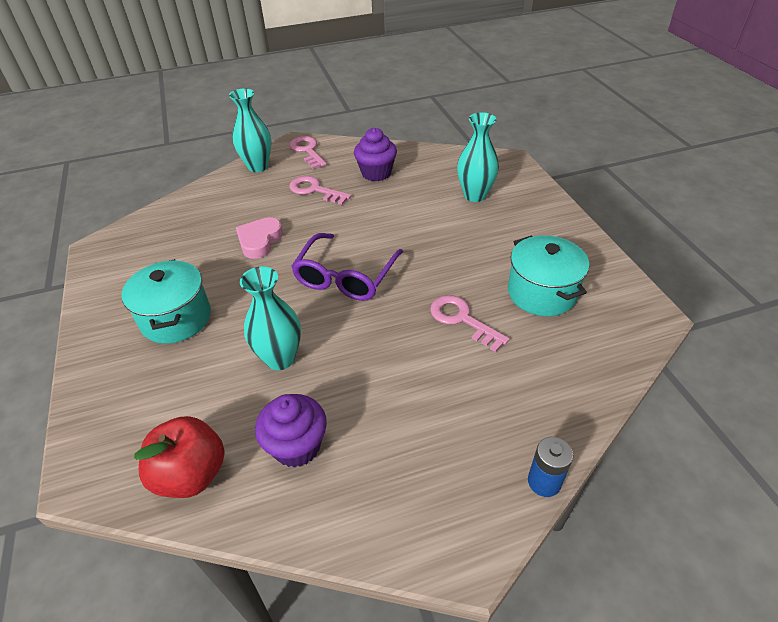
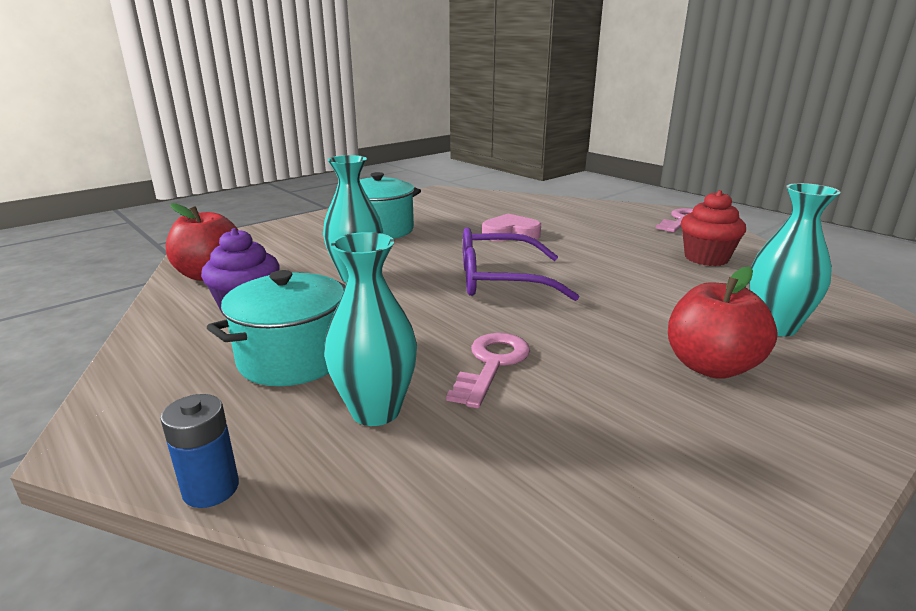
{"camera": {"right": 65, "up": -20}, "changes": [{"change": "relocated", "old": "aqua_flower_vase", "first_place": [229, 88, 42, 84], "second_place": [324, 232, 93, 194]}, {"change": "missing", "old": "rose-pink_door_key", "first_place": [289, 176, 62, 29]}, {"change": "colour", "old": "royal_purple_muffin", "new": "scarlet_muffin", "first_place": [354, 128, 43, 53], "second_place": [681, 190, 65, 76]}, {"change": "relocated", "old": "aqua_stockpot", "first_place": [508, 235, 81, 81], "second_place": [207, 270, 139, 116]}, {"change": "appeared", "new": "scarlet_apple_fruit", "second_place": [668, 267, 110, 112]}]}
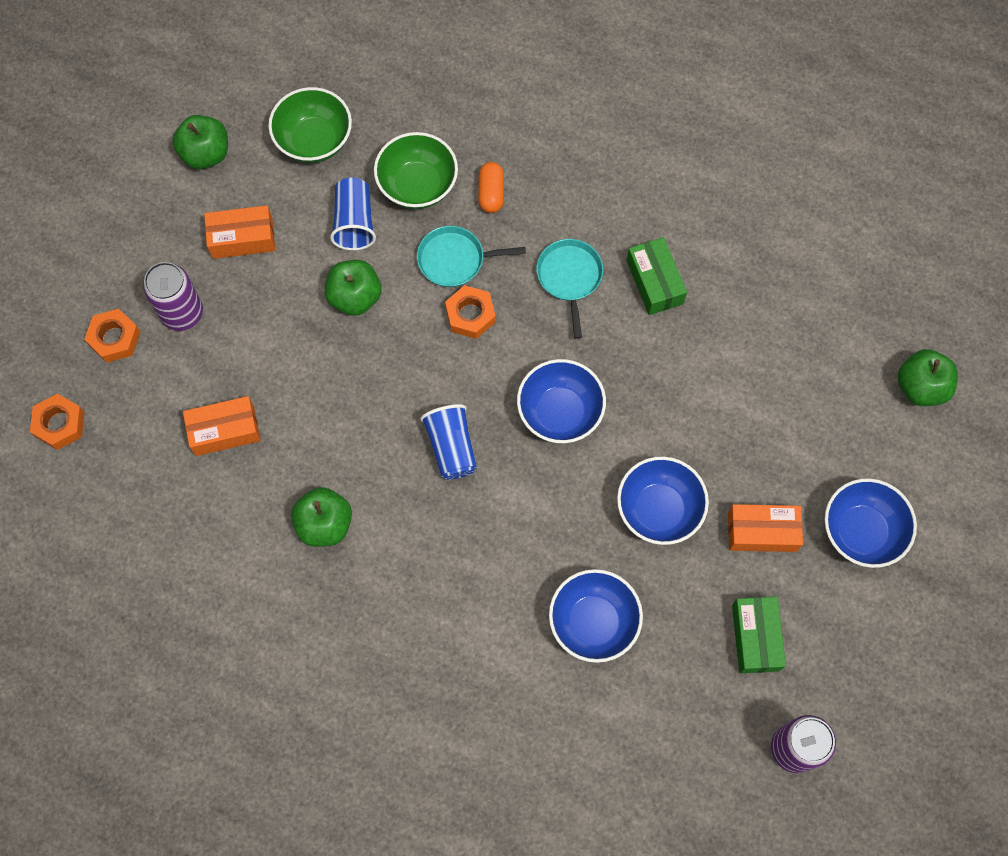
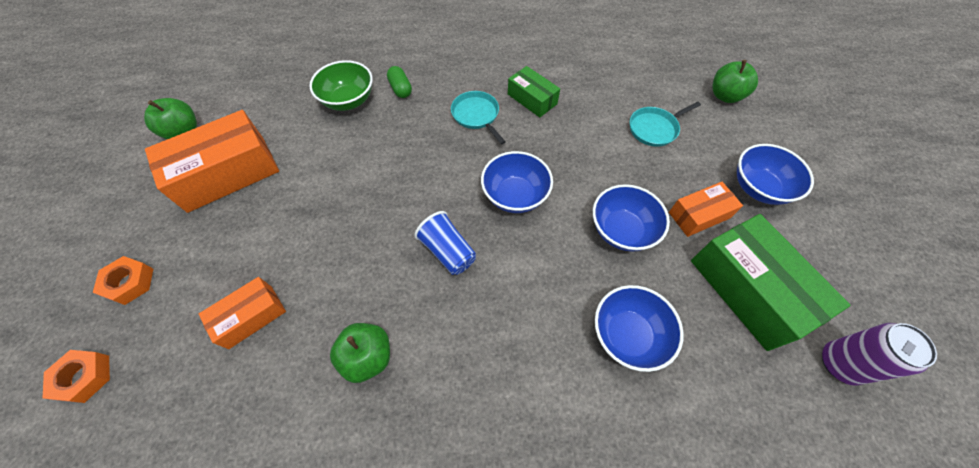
{"camera": {"right": -25, "up": -10}, "changes": [{"change": "missing", "old": "royal_purple_soda_can", "first_place": [143, 262, 60, 69]}, {"change": "size", "old": "orange_package", "first_place": [204, 205, 71, 54], "second_place": [145, 110, 134, 103], "factor": 1.82}, {"change": "missing", "old": "green_deep_dish", "first_place": [268, 87, 84, 76]}, {"change": "missing", "old": "green_apple_fruit", "first_place": [325, 260, 57, 55]}, {"change": "missing", "old": "royal_blue_tumbler", "first_place": [330, 177, 46, 73]}, {"change": "relocated", "old": "aqua_skillet", "first_place": [417, 226, 109, 61], "second_place": [630, 102, 71, 45]}, {"change": "missing", "old": "orange_hexagon_nut", "first_place": [445, 285, 51, 54]}, {"change": "colour", "old": "orange_pill_shape", "new": "green_pill_shape", "first_place": [478, 162, 26, 51], "second_place": [387, 66, 25, 32]}, {"change": "size", "old": "green_package", "first_place": [732, 596, 54, 77], "second_place": [691, 214, 160, 137], "factor": 1.82}]}
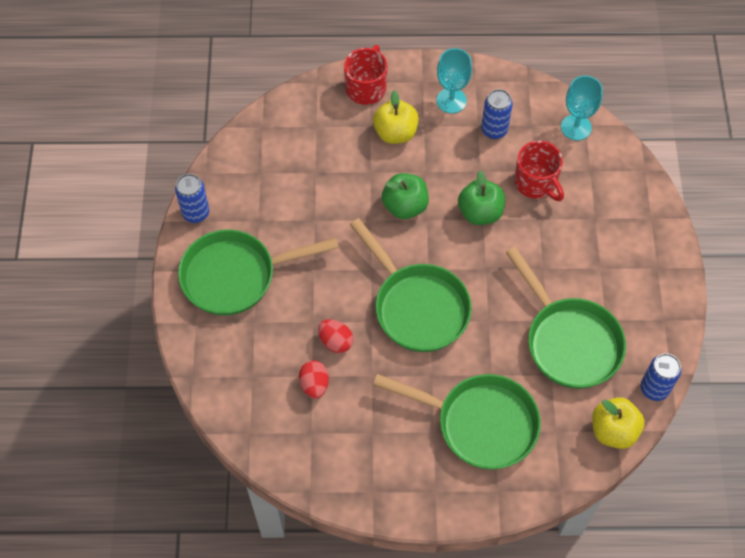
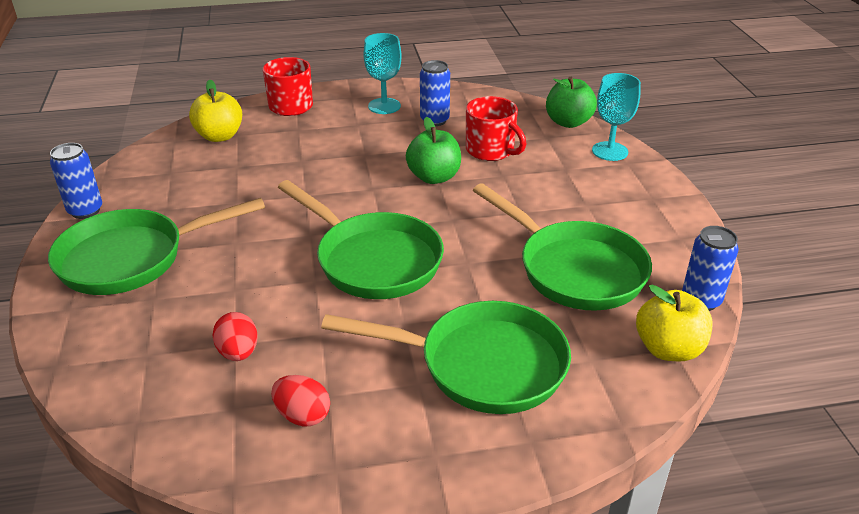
{"camera": {"right": -10, "up": -25}, "changes": [{"change": "relocated", "old": "scarlet_egg_shape", "first_place": [318, 319, 35, 34], "second_place": [271, 375, 59, 51]}, {"change": "relocated", "old": "bright_yellow_apple_fruit", "first_place": [373, 90, 46, 54], "second_place": [189, 80, 53, 62]}, {"change": "relocated", "old": "green_apple_fruit", "first_place": [382, 173, 47, 46], "second_place": [546, 77, 51, 51]}, {"change": "relocated", "old": "aqua_chalice", "first_place": [561, 76, 42, 65], "second_place": [592, 73, 49, 88]}]}
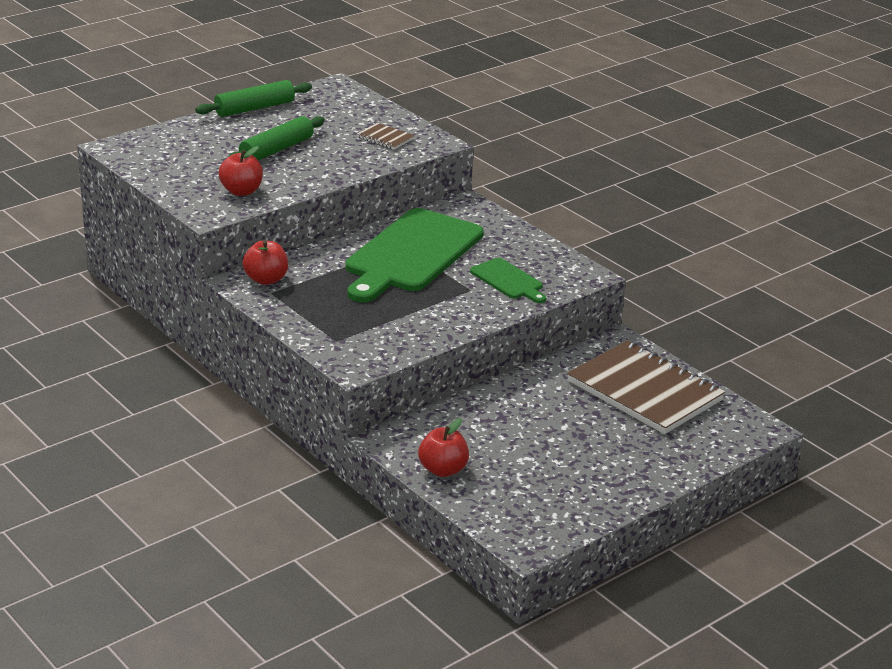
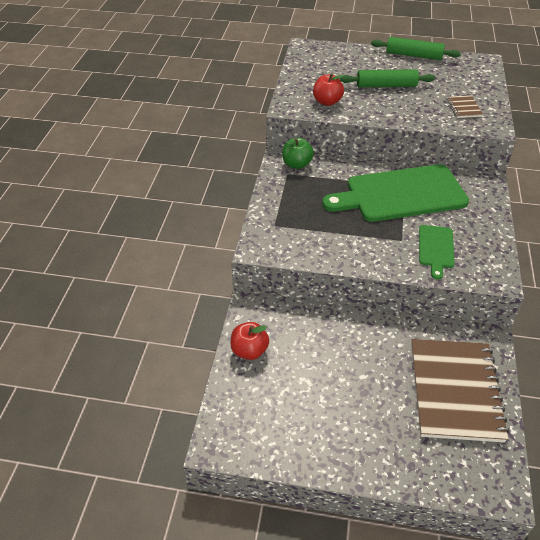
{"camera": {"right": 50, "up": 15}, "changes": [{"change": "colour", "old": "scarlet_apple_fruit", "new": "green_apple_fruit", "first_place": [243, 240, 45, 45], "second_place": [282, 138, 32, 31]}]}
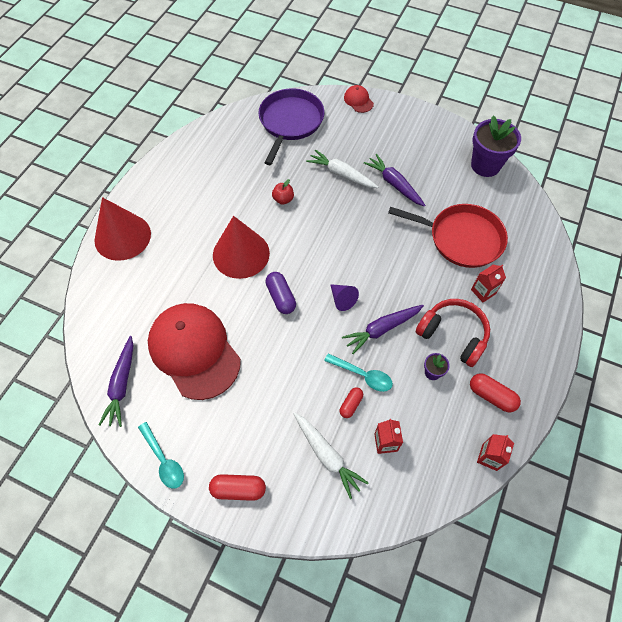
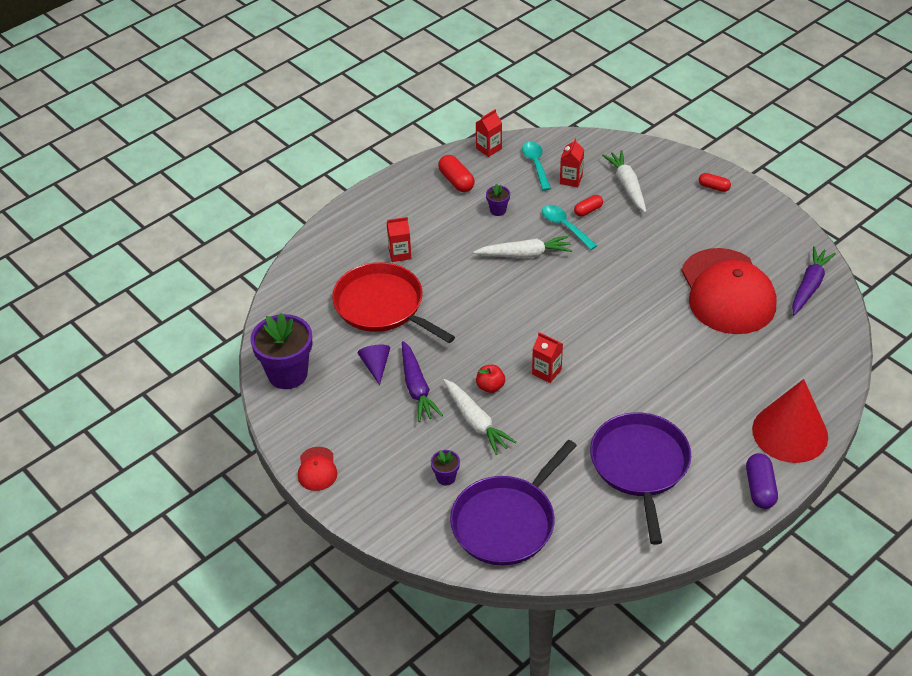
{"camera": {"right": -155, "up": -15}, "changes": [{"change": "relocated", "old": "aqua_teaspoon", "first_place": [138, 422, 46, 67], "second_place": [522, 141, 29, 50]}, {"change": "size", "old": "scarlet_pill_shape", "first_place": [209, 474, 57, 27], "second_place": [699, 173, 32, 19], "factor": 0.65}, {"change": "missing", "old": "scarlet_cone", "first_place": [213, 216, 57, 63]}, {"change": "relocated", "old": "royal_purple_pill_shape", "first_place": [265, 272, 31, 42], "second_place": [746, 453, 32, 56]}, {"change": "relocated", "old": "scarlet_apple_fruit", "first_place": [272, 179, 22, 26], "second_place": [476, 365, 29, 28]}, {"change": "relocated", "old": "royal_purple_cone", "first_place": [330, 284, 29, 27], "second_place": [357, 345, 33, 40]}, {"change": "colour", "old": "royal_purple_root_vegetable", "new": "snow-white_root_vegetable", "first_place": [342, 305, 82, 49], "second_place": [473, 236, 99, 22]}, {"change": "relocated", "old": "scarlet_peaked_cap", "first_place": [344, 85, 30, 28], "second_place": [298, 447, 39, 44]}, {"change": "missing", "old": "scarlet_over-ear_headphones", "first_place": [416, 299, 74, 68]}, {"change": "appeared", "new": "royal_purple_plant_pot", "second_place": [431, 450, 29, 35]}, {"change": "appeared", "new": "scarlet_carton", "second_place": [532, 332, 31, 51]}, {"change": "appeared", "new": "royal_purple_skillet", "second_place": [590, 412, 101, 133]}]}
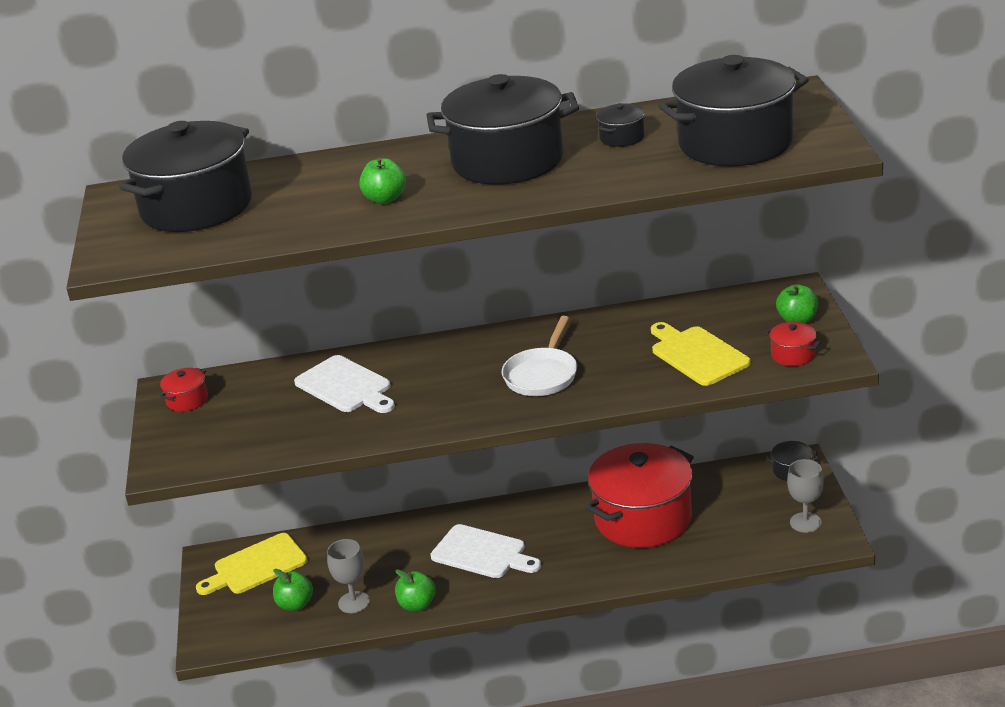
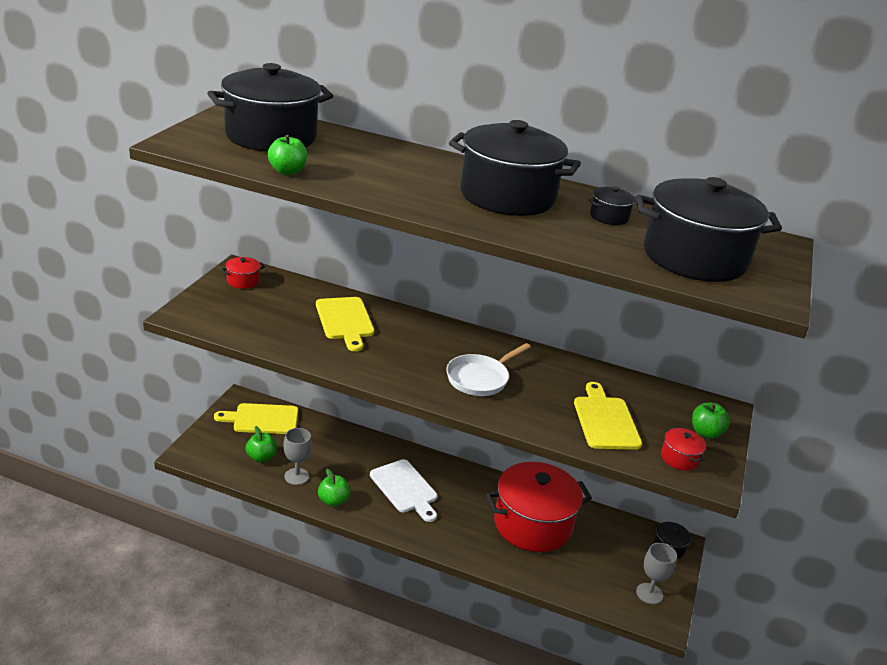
{"camera": {"right": 20, "up": 0}, "changes": [{"change": "colour", "old": "snow-white_cutting_board", "new": "bright_yellow_cutting_board", "first_place": [294, 355, 101, 58], "second_place": [316, 297, 59, 55]}, {"change": "relocated", "old": "green_apple_fruit", "first_place": [359, 158, 47, 46], "second_place": [268, 135, 39, 40]}]}
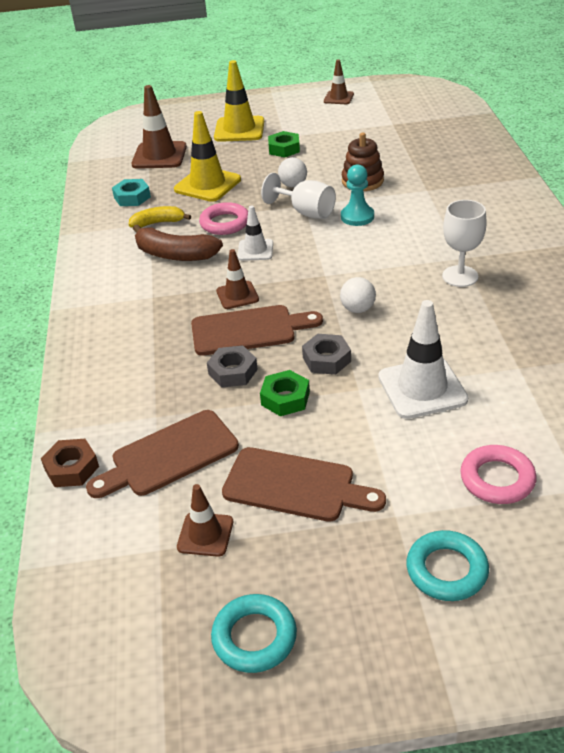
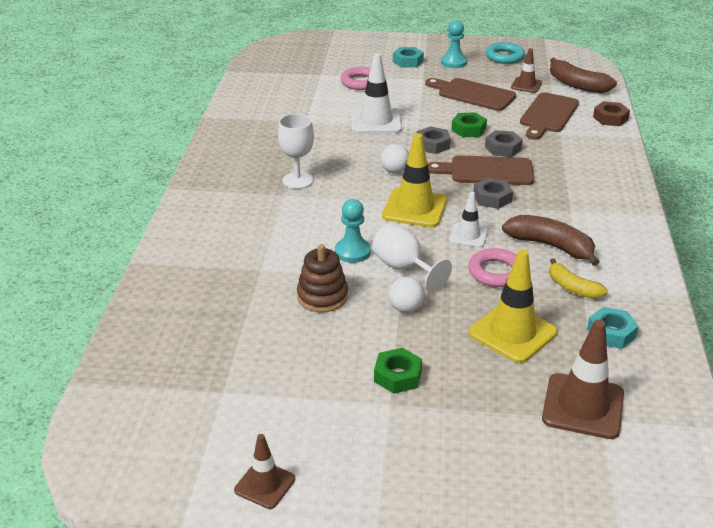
{"camera": {"right": -170, "up": -5}, "changes": [{"change": "spun", "old": "brown_cutting_board", "first_place": [86, 410, 153, 88], "second_place": [520, 92, 59, 48], "degrees": 135}, {"change": "spun", "old": "bright_yellow_toy_banana", "first_place": [129, 206, 62, 22], "second_place": [549, 258, 59, 41], "degrees": 45}, {"change": "relocated", "old": "bright_yellow_safety_cone", "first_place": [214, 60, 50, 82], "second_place": [382, 133, 65, 94]}, {"change": "exchanged", "old": "brown_safety_cone", "new": "grey_hexagon_nut", "first_place": [216, 249, 43, 60], "second_place": [474, 178, 39, 31]}, {"change": "exchanged", "old": "aqua_ring", "new": "aqua_hexagon_nut", "first_place": [407, 530, 82, 71], "second_place": [393, 47, 31, 21]}, {"change": "appeared", "new": "aqua_pawn", "second_place": [441, 20, 26, 48]}, {"change": "appeared", "new": "brown_toy_banana", "second_place": [550, 58, 67, 35]}]}
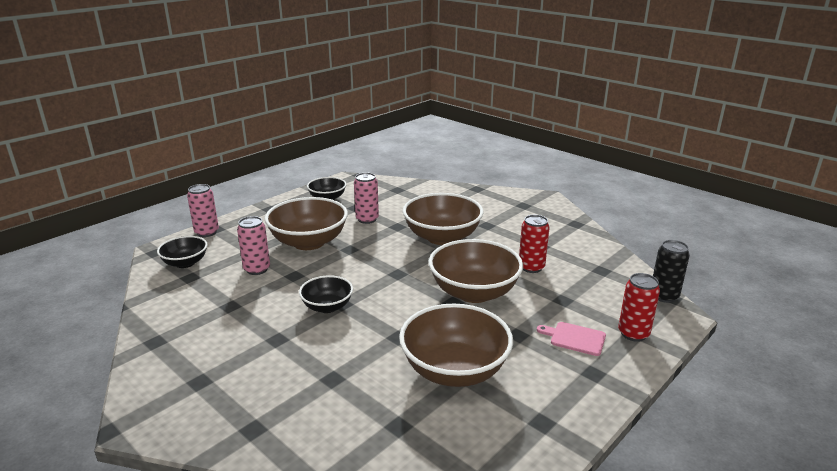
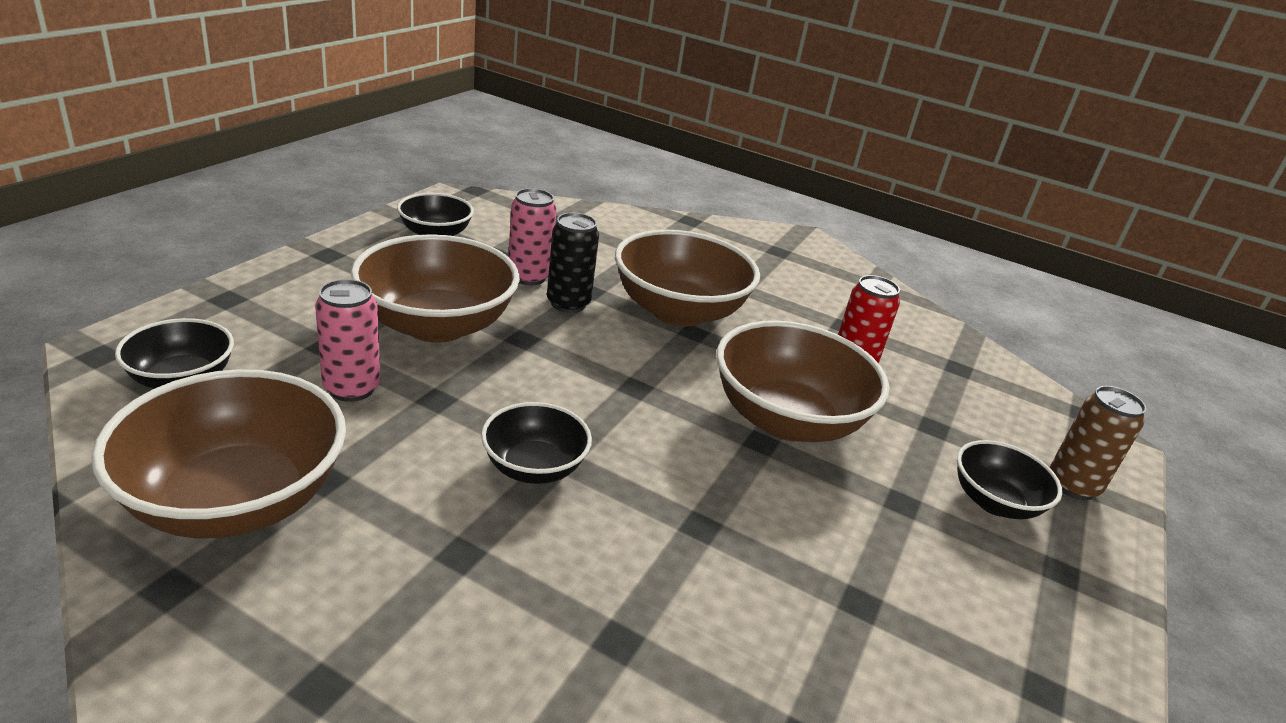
{"camera": {"right": -20, "up": 5}, "changes": [{"change": "missing", "old": "rose-pink_soda_can", "first_place": [187, 184, 32, 53]}, {"change": "relocated", "old": "brown_deep_dish", "first_place": [399, 304, 114, 83], "second_place": [91, 369, 255, 169]}, {"change": "exchanged", "old": "rose-pink_cutting_board", "new": "jet-black_deep_dish", "first_place": [537, 322, 69, 34], "second_place": [957, 440, 106, 79]}, {"change": "colour", "old": "scarlet_soda_can", "new": "brown_soda_can", "first_place": [618, 273, 42, 69], "second_place": [1050, 386, 97, 114]}, {"change": "relocated", "old": "jet-black_soda_can", "first_place": [653, 240, 37, 63], "second_place": [547, 213, 52, 100]}]}
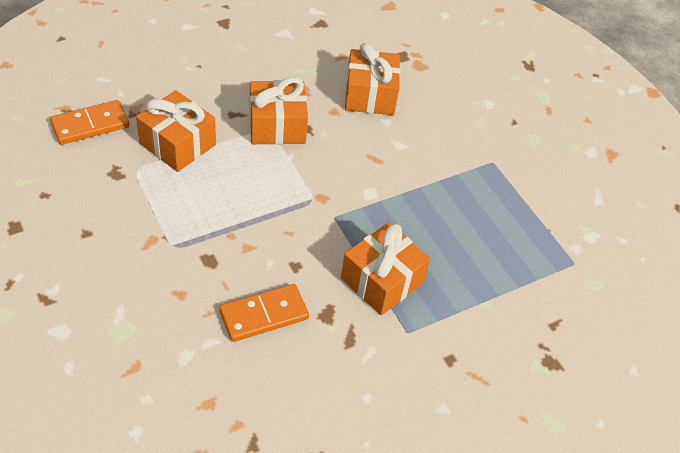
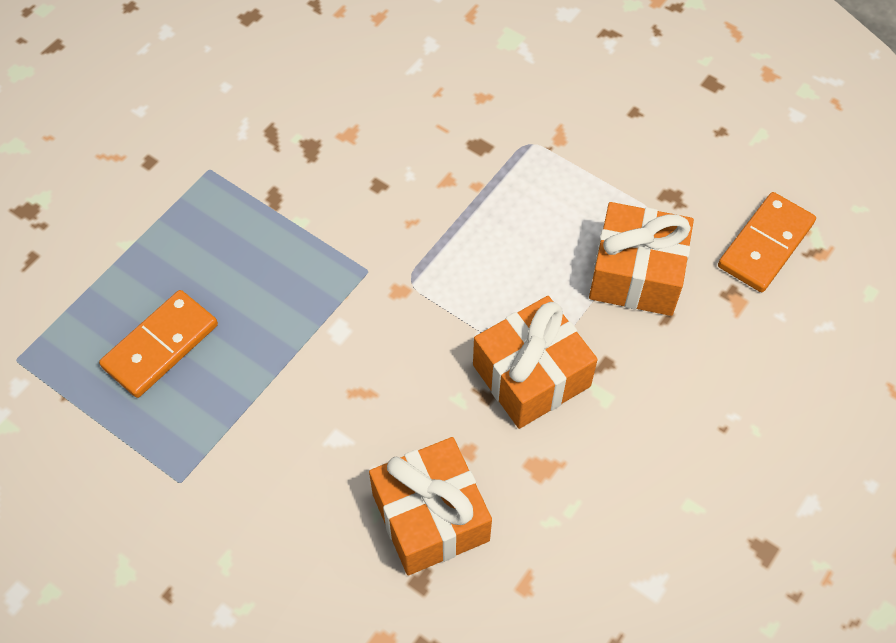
{"camera": {"right": 160, "up": 10}, "changes": [{"change": "relocated", "old": "orange_domino_piece", "first_place": [219, 284, 90, 58], "second_place": [99, 290, 119, 108]}, {"change": "missing", "old": "orange_gift", "first_place": [341, 222, 89, 93]}]}
